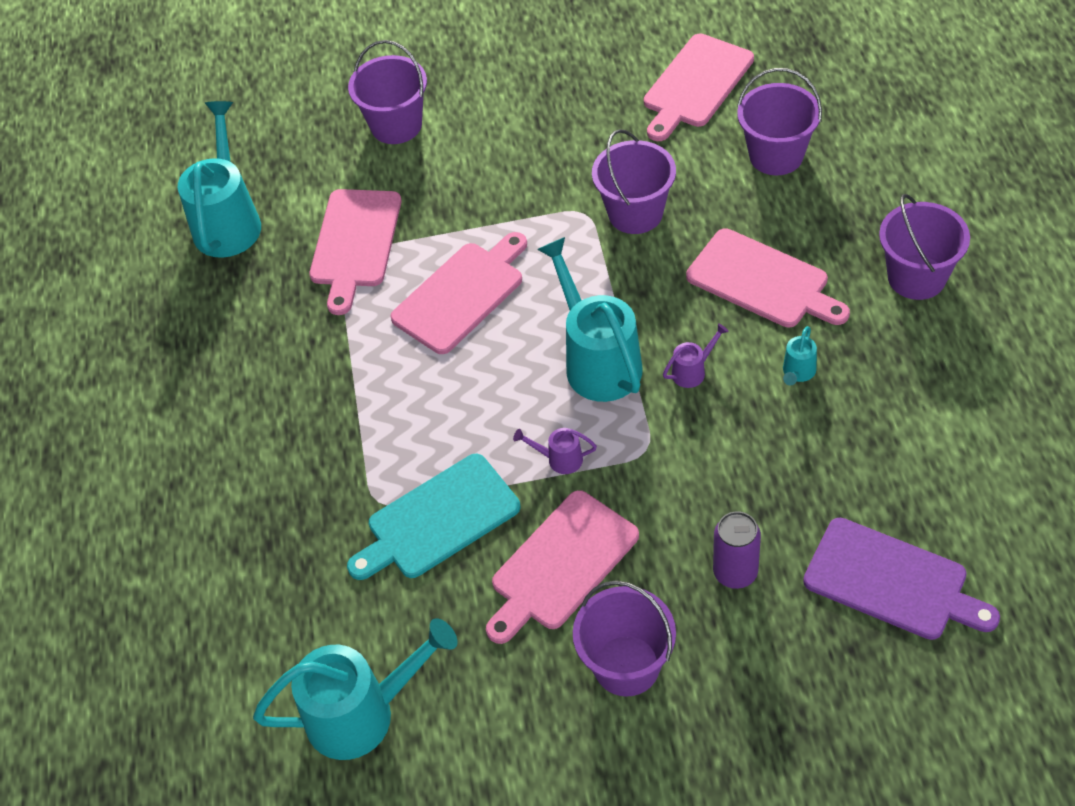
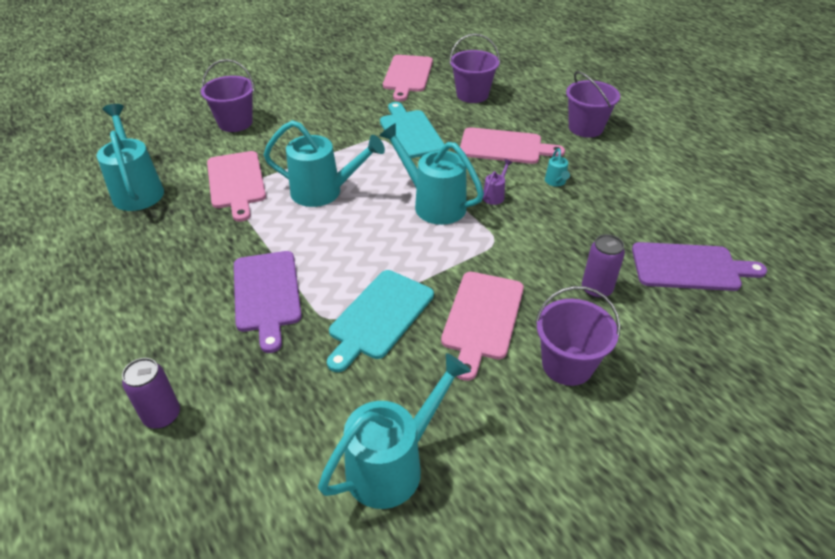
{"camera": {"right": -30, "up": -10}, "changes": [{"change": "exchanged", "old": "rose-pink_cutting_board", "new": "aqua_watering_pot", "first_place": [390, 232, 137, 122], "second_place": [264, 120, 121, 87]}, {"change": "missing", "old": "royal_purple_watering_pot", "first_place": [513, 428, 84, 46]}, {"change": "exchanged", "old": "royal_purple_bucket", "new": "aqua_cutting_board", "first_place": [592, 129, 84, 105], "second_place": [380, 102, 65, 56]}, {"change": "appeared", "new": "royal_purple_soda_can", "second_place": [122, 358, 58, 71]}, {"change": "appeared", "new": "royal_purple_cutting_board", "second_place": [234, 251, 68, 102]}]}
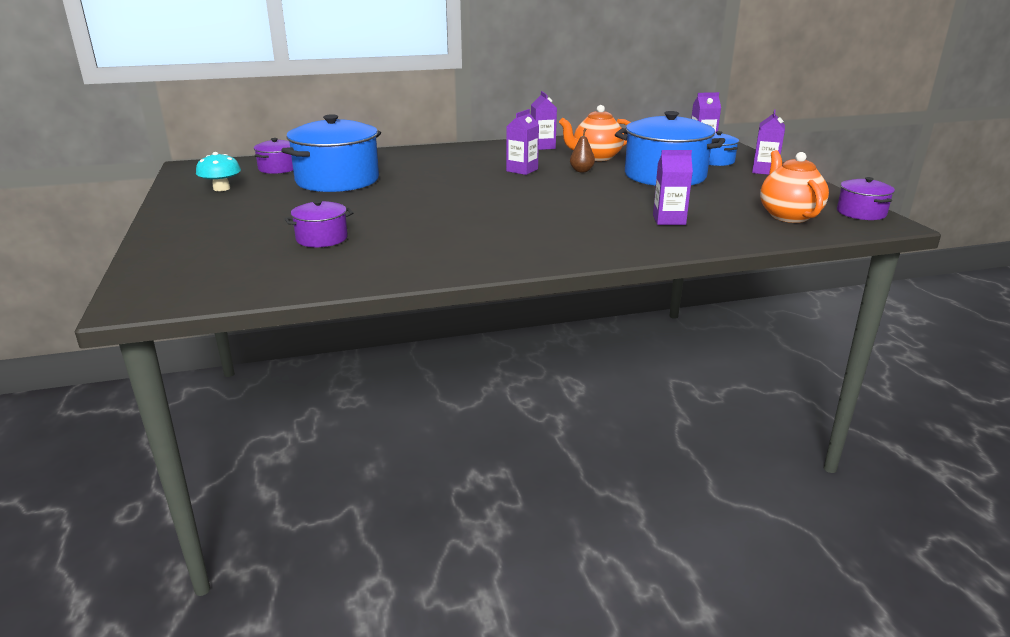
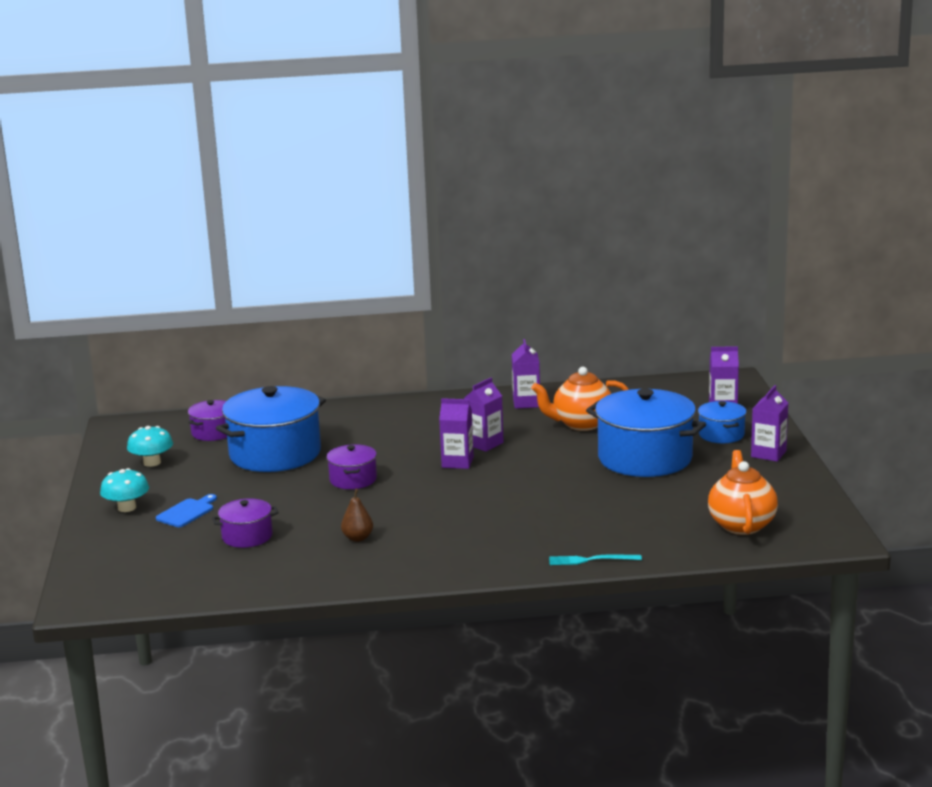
{"camera": {"right": 10, "up": -5}, "changes": [{"change": "relocated", "old": "brown_pear", "first_place": [570, 128, 25, 44], "second_place": [341, 489, 32, 53]}, {"change": "relocated", "old": "royal_purple_carton", "first_place": [653, 150, 40, 75], "second_place": [439, 398, 35, 71]}, {"change": "relocated", "old": "royal_purple_stockpot", "first_place": [837, 177, 58, 43], "second_place": [327, 444, 50, 45]}, {"change": "appeared", "new": "aqua_toadstool", "second_place": [100, 468, 49, 44]}, {"change": "appeared", "new": "royal_blue_cutting_board", "second_place": [156, 494, 61, 33]}, {"change": "appeared", "new": "aqua_fork", "second_place": [549, 555, 93, 10]}]}
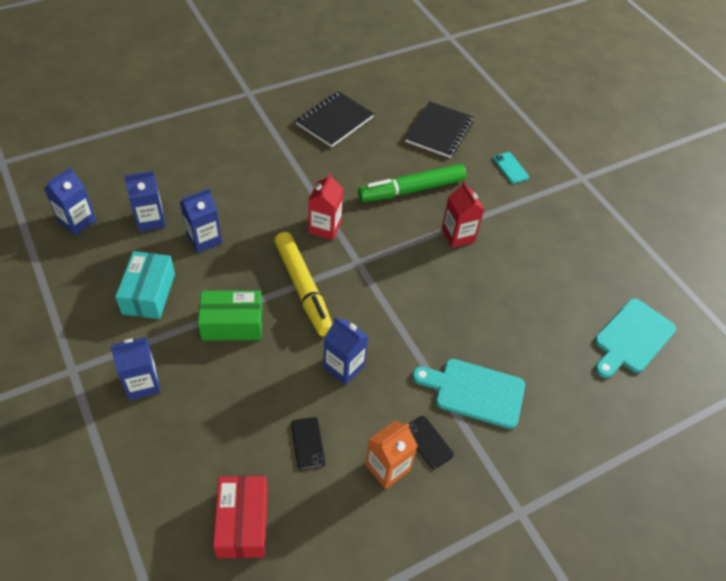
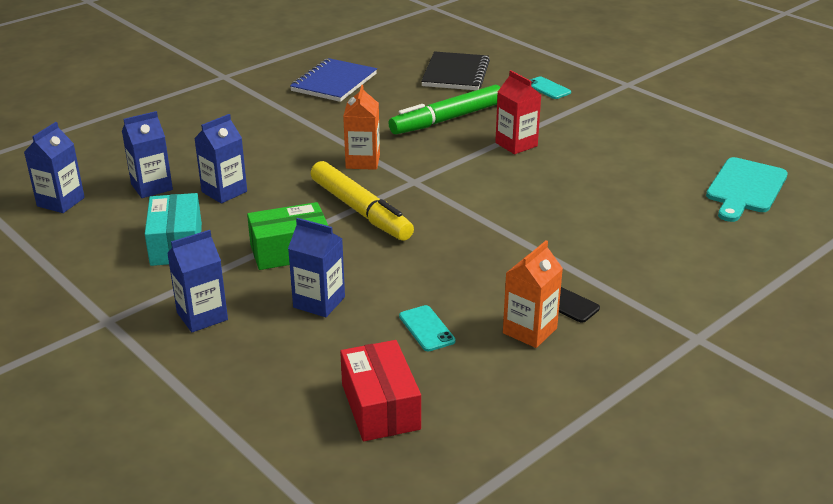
{"camera": {"right": -10, "up": -20}, "changes": [{"change": "colour", "old": "jet-black_phone", "new": "aqua_phone", "first_place": [291, 417, 34, 53], "second_place": [399, 305, 56, 46]}, {"change": "colour", "old": "jet-black_exercise_book", "new": "royal_blue_exercise_book", "first_place": [295, 91, 79, 56], "second_place": [290, 58, 87, 44]}, {"change": "colour", "old": "scarlet_carton", "new": "orange_carton", "first_place": [308, 173, 35, 67], "second_place": [343, 85, 37, 85]}, {"change": "relocated", "old": "royal_blue_carton", "first_place": [323, 317, 45, 68], "second_place": [288, 218, 57, 99]}, {"change": "missing", "old": "aqua_cutting_board", "first_place": [412, 359, 113, 70]}]}
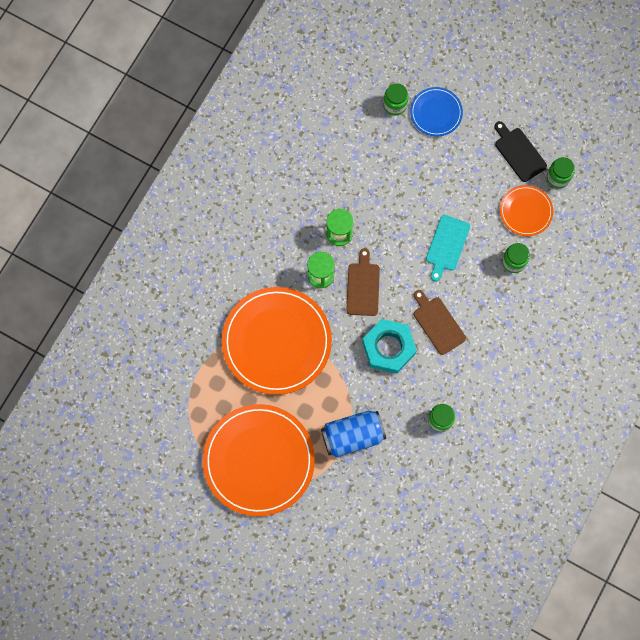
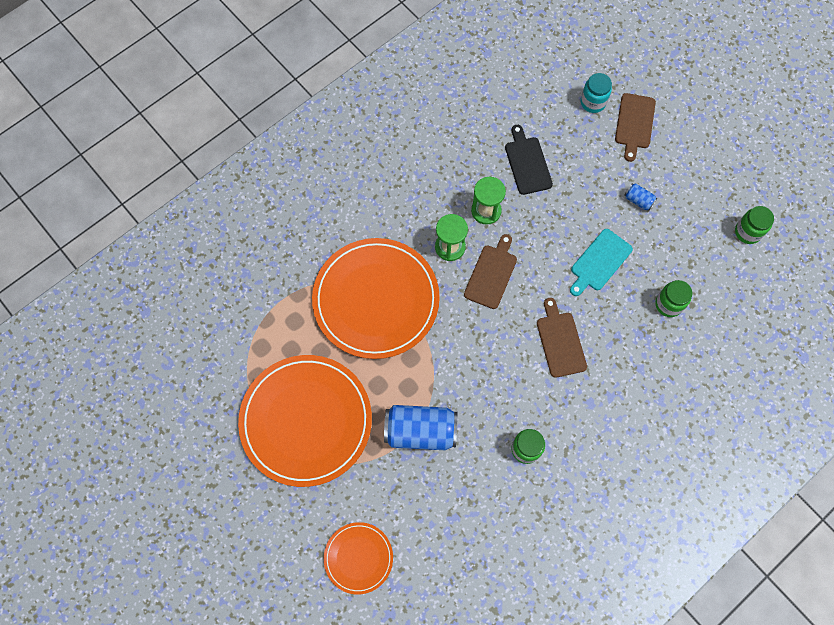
{"camera": {"right": 20, "up": -5}, "changes": [{"change": "missing", "old": "aqua_hexagon_nut", "first_place": [362, 319, 55, 55]}, {"change": "colour", "old": "green_preserve_jar", "new": "aqua_preserve_jar", "first_place": [383, 83, 25, 33], "second_place": [581, 73, 31, 40]}, {"change": "exchanged", "old": "royal_blue_flat_dish", "new": "brown_cutting_board", "first_place": [410, 87, 53, 50], "second_place": [615, 93, 41, 69]}, {"change": "relocated", "old": "jet-black_cutting_board", "first_place": [494, 121, 53, 61], "second_place": [505, 125, 48, 70]}, {"change": "relocated", "old": "orange_flat_dish", "first_place": [500, 185, 53, 51], "second_place": [324, 522, 69, 72]}, {"change": "appeared", "new": "royal_blue_soda_can", "second_place": [624, 183, 34, 28]}]}
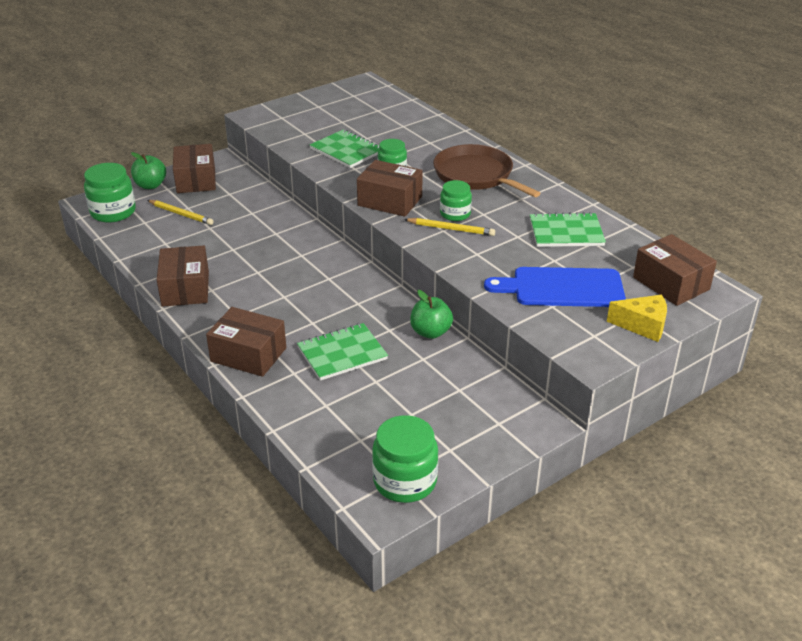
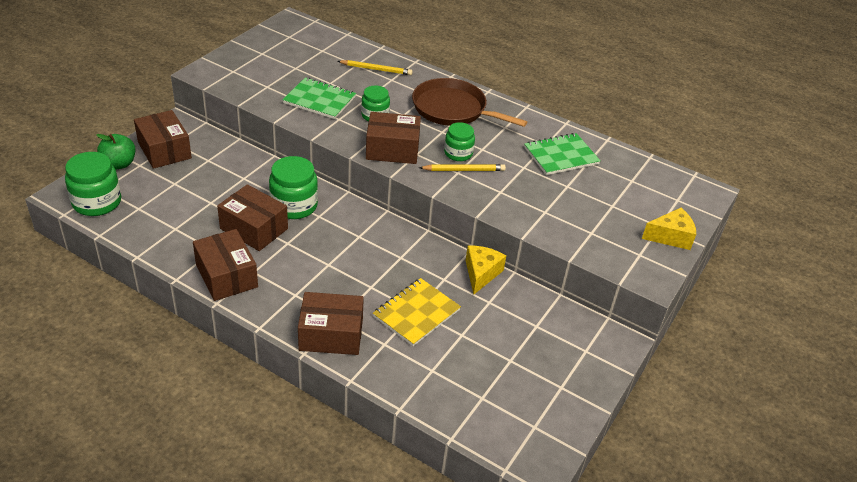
{"camera": {"right": -25, "up": 5}, "changes": [{"change": "relocated", "old": "bright_yellow_lead_pencil", "first_place": [147, 200, 67, 25], "second_place": [337, 60, 76, 15]}, {"change": "colour", "old": "green_exercise_book", "new": "bright_yellow_exercise_book", "first_place": [297, 323, 91, 58], "second_place": [373, 278, 88, 68]}, {"change": "relocated", "old": "green_preserve_jar", "first_place": [372, 415, 66, 88], "second_place": [269, 156, 49, 63]}, {"change": "exchanged", "old": "green_apple_fruit", "new": "bright_yellow_cheese", "first_place": [410, 290, 43, 49], "second_place": [466, 246, 40, 48]}, {"change": "missing", "old": "royal_blue_cutting_board", "first_place": [484, 267, 142, 40]}, {"change": "relocated", "old": "brown_package", "first_place": [633, 234, 84, 72], "second_place": [217, 184, 71, 67]}]}
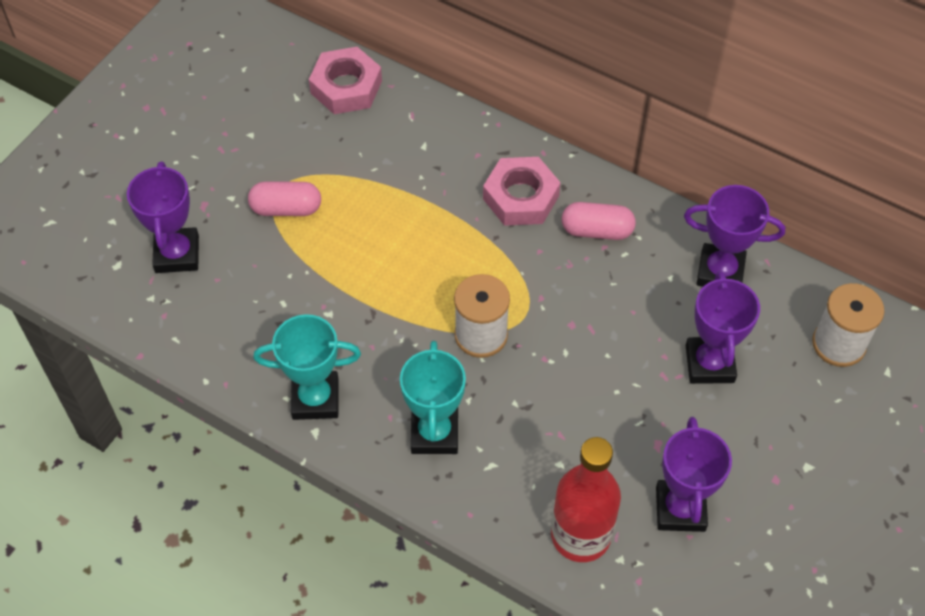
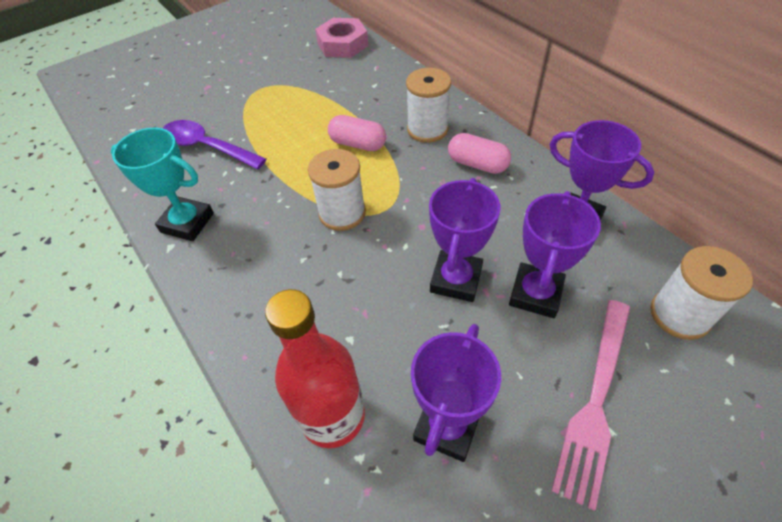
{"camera": {"right": 25, "up": -5}, "changes": [{"change": "relocated", "old": "royal_purple_prize_cup", "first_place": [127, 161, 72, 112], "second_place": [429, 178, 72, 124]}, {"change": "relocated", "old": "rose-pink_pill_shape", "first_place": [248, 181, 73, 35], "second_place": [328, 115, 58, 36]}, {"change": "missing", "old": "aqua_prize_cup", "first_place": [400, 341, 66, 113]}, {"change": "exchanged", "old": "rose-pink_hexagon_nut", "new": "snow-white_reel_of_thread", "first_place": [483, 157, 78, 69], "second_place": [406, 68, 45, 75]}, {"change": "appeared", "new": "royal_purple_teaspoon", "second_place": [163, 120, 103, 49]}, {"change": "appeared", "new": "rose-pink_fork", "second_place": [551, 300, 79, 211]}]}
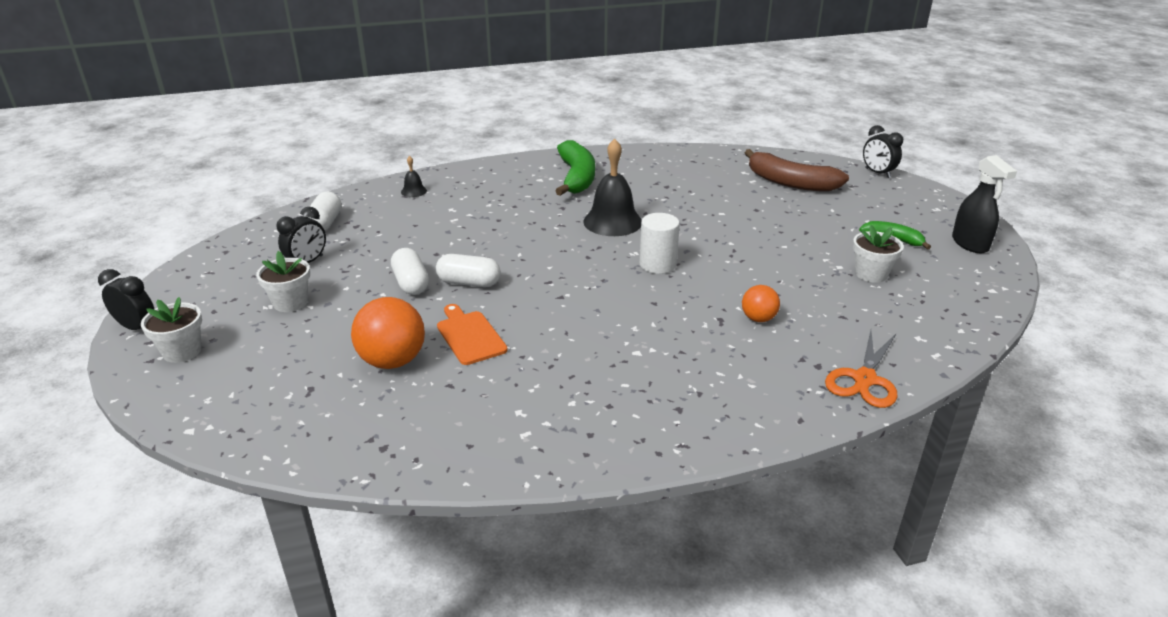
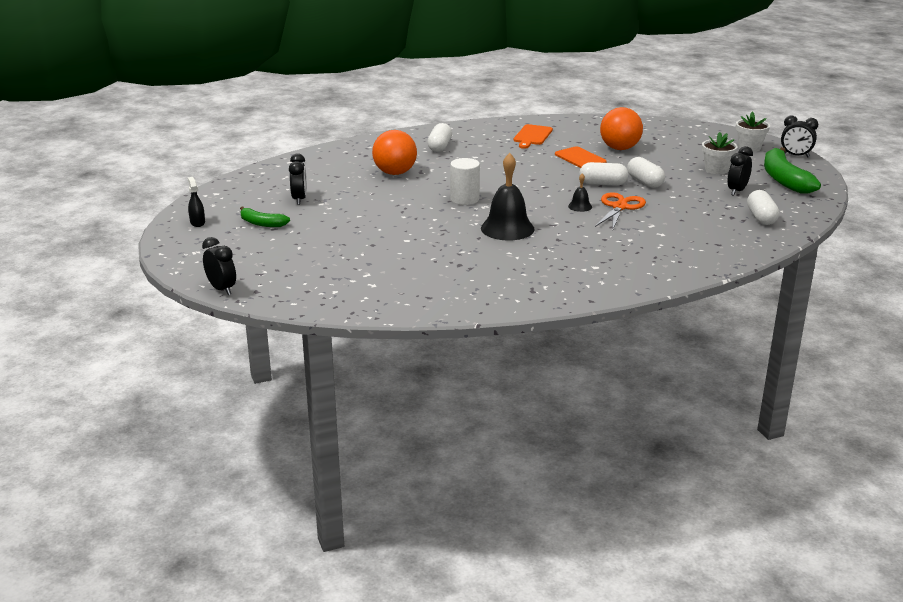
{"camera": {"right": 175, "up": -5}, "changes": [{"change": "relocated", "old": "jet-black_bell", "first_place": [401, 156, 26, 41], "second_place": [568, 173, 24, 39]}, {"change": "relocated", "old": "green_toy_banana", "first_place": [555, 140, 40, 56], "second_place": [764, 147, 57, 47]}, {"change": "size", "old": "orange_sphere", "first_place": [742, 285, 38, 37], "second_place": [372, 130, 45, 45], "factor": 1.76}, {"change": "missing", "old": "brown_toy_banana", "first_place": [745, 149, 104, 43]}, {"change": "relocated", "old": "orange_pair_of_scissors", "first_place": [825, 330, 73, 78], "second_place": [595, 192, 51, 37]}, {"change": "exchanged", "old": "snow-white_plant_pot", "new": "jet-black_bedside_clock", "first_place": [853, 225, 51, 58], "second_place": [289, 154, 18, 51]}, {"change": "size", "old": "jet-black_spray_bottle", "first_place": [952, 155, 65, 98], "second_place": [188, 177, 17, 50], "factor": 0.59}, {"change": "appeared", "new": "snow-white_pill_shape", "second_place": [427, 123, 25, 29]}, {"change": "appeared", "new": "orange_cutting_board", "second_place": [513, 124, 40, 25]}]}
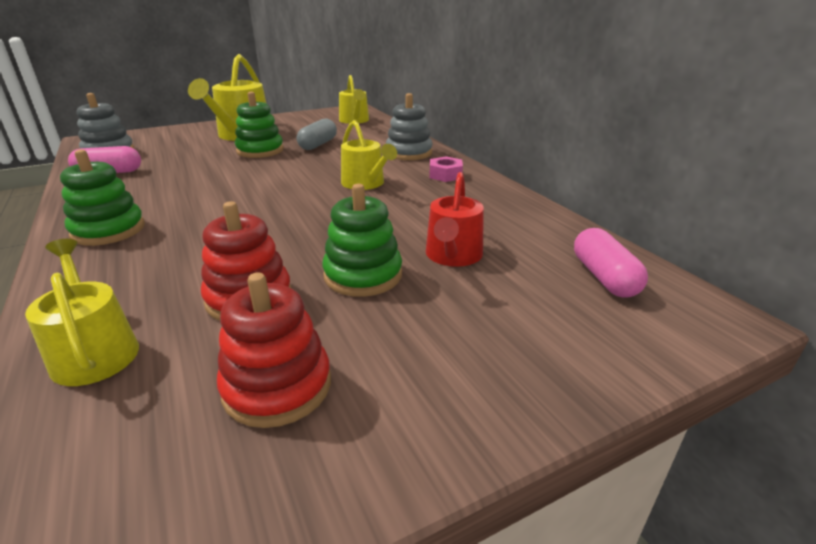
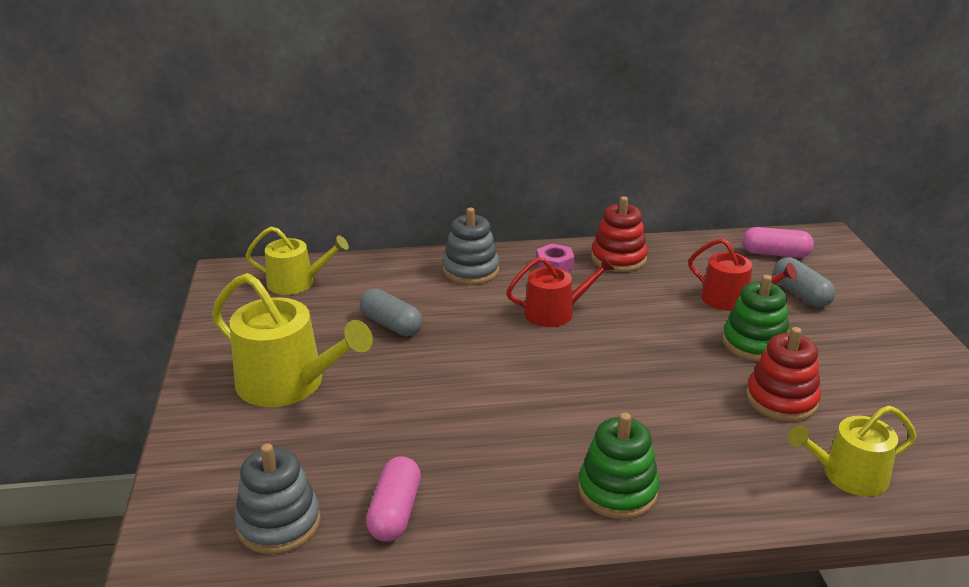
{"camera": {"right": -70, "up": 0}, "changes": [{"change": "relocated", "old": "scarlet_stacking_rings", "first_place": [217, 272, 114, 156], "second_place": [591, 196, 57, 76]}, {"change": "missing", "old": "green_stacking_rings", "first_place": [235, 92, 49, 66]}, {"change": "colour", "old": "bright_yellow_watering_pot", "new": "scarlet_watering_pot", "first_place": [341, 120, 56, 70], "second_place": [506, 256, 109, 71]}, {"change": "appeared", "new": "grey_pill_shape", "second_place": [773, 257, 63, 50]}]}
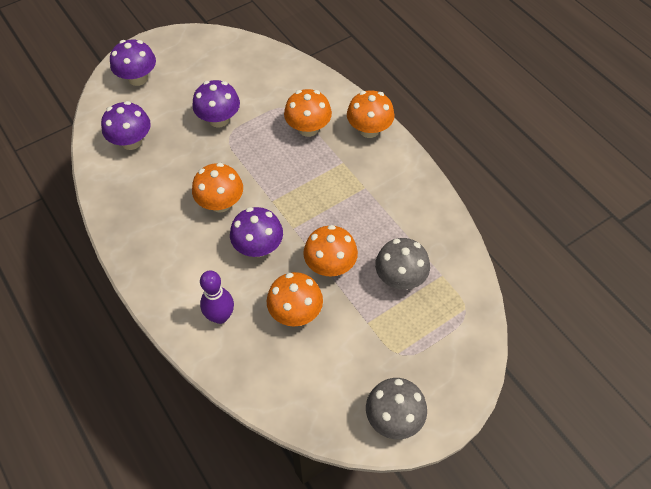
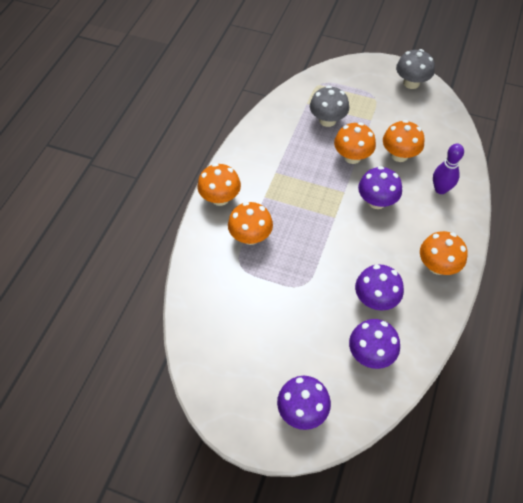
{"camera": {"right": -125, "up": 0}, "changes": [{"change": "relocated", "old": "royal_purple_toadstool", "first_place": [192, 80, 48, 48], "second_place": [355, 264, 49, 47]}, {"change": "relocated", "old": "orange_toadstool", "first_place": [192, 163, 51, 50], "second_place": [420, 231, 48, 44]}]}
